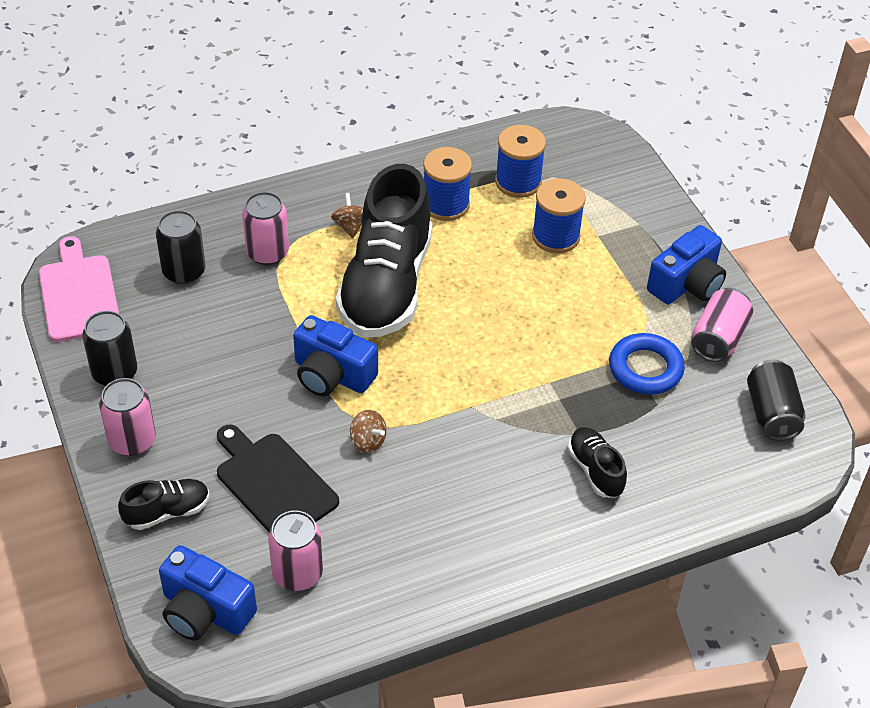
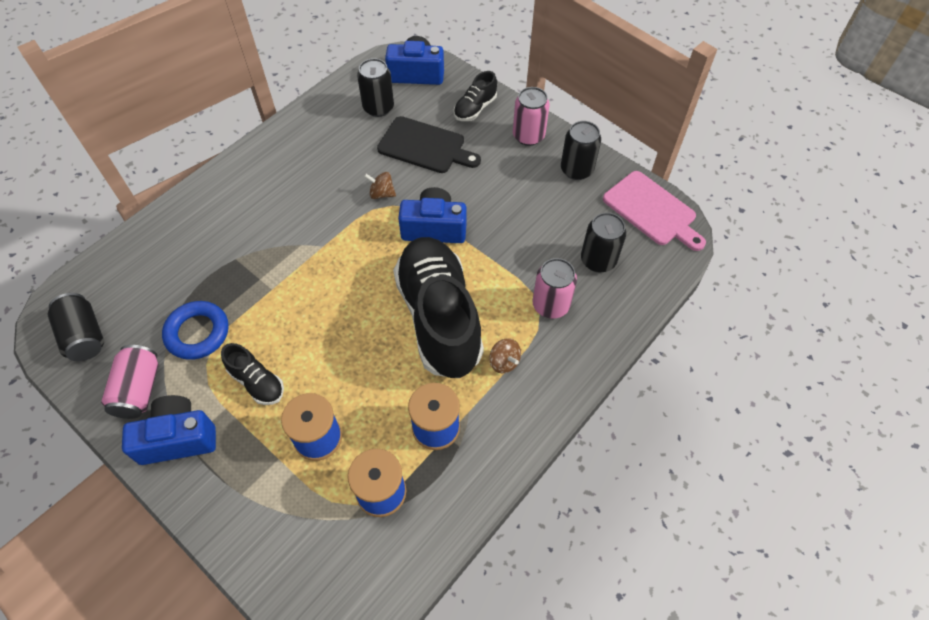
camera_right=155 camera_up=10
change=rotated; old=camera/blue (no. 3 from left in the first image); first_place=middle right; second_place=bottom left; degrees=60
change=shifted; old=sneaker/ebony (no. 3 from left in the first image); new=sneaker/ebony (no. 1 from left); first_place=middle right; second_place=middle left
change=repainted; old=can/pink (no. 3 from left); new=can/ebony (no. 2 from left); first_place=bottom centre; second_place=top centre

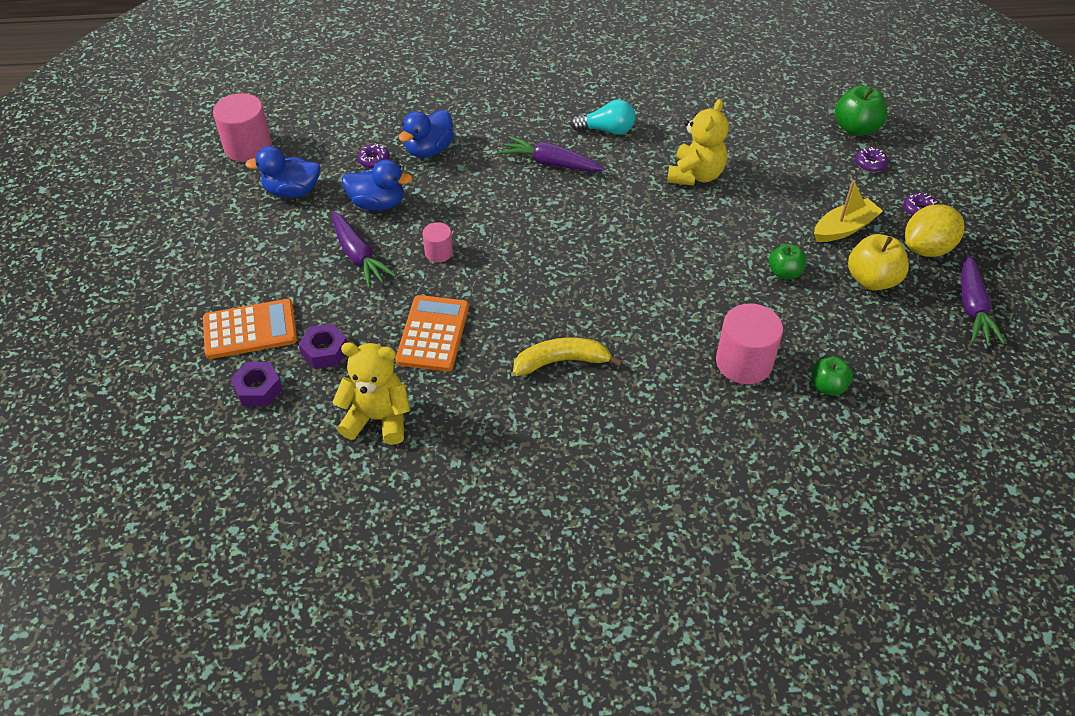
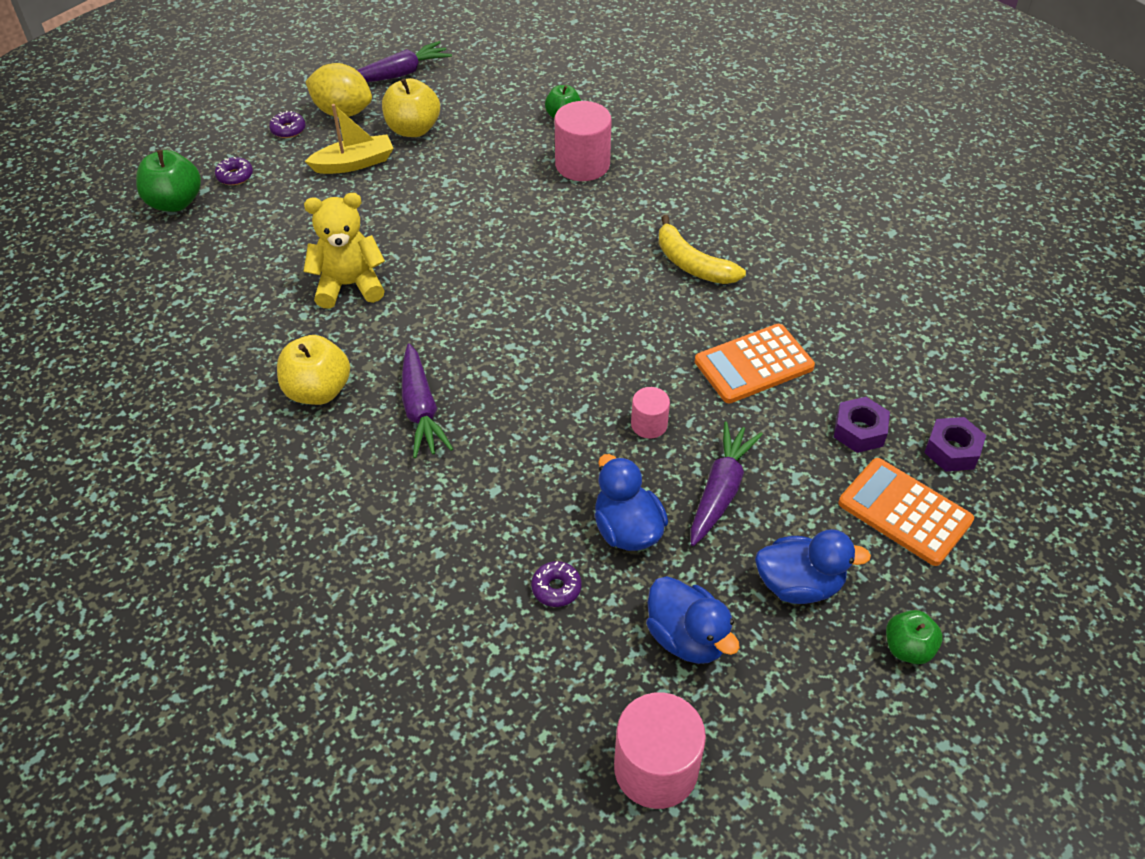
camera_right=-125 camera_up=0
change=swapped; old=bulb/teal; new=apple/golden (no. 1 from left); first_place=top centre; second_place=middle left
change=shifted; old=duck/blue (no. 3 from left); first_place=top centre; second_place=middle right
change=rotated; old=boat/golden; first_place=top right; second_place=top left; degrees=135
change=shifted; old=apple/green (no. 1 from left in the first image); new=apple/green (no. 3 from left); first_place=middle right; second_place=bottom right
change=gone; old=teddy/golden (no. 1 from left); first_place=centre

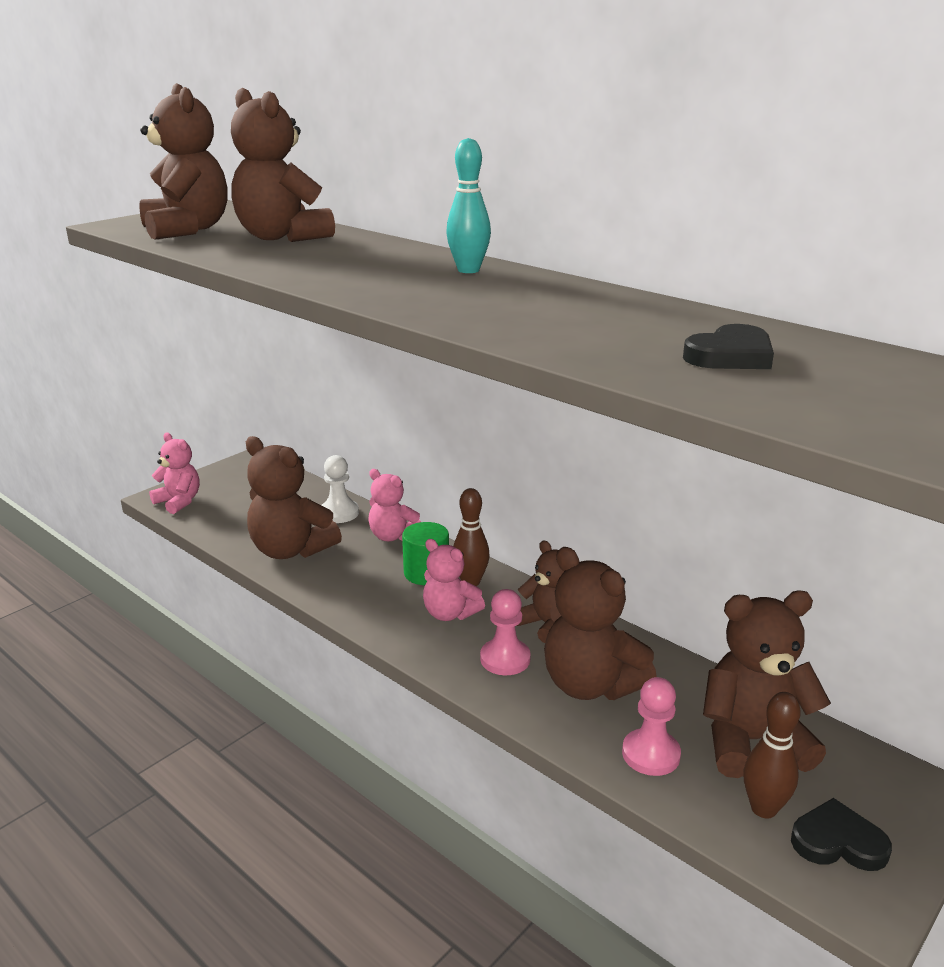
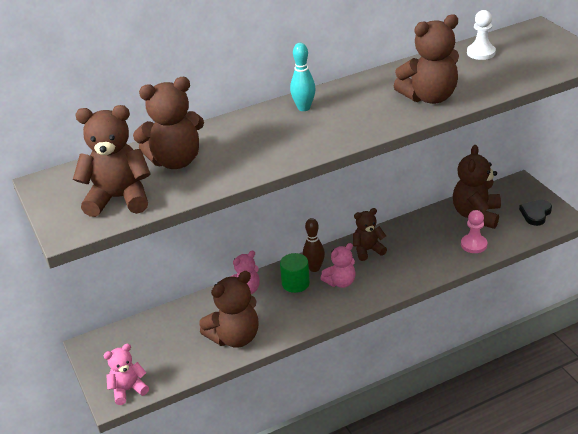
camera_right=-65 camera_up=10
change=gone; old=heart shape/ebony (no. 1 from left); first_place=middle right
change=shifted; old=chess pawn/snow-white; first_place=centre; second_place=top right
change=shifted; old=teddy/dark brown (no. 5 from left); first_place=centre; second_place=top right
change=gone; old=chess pawn/pink (no. 1 from left); first_place=centre
change=gone; old=tenpin/dark brown (no. 2 from left); first_place=bottom right

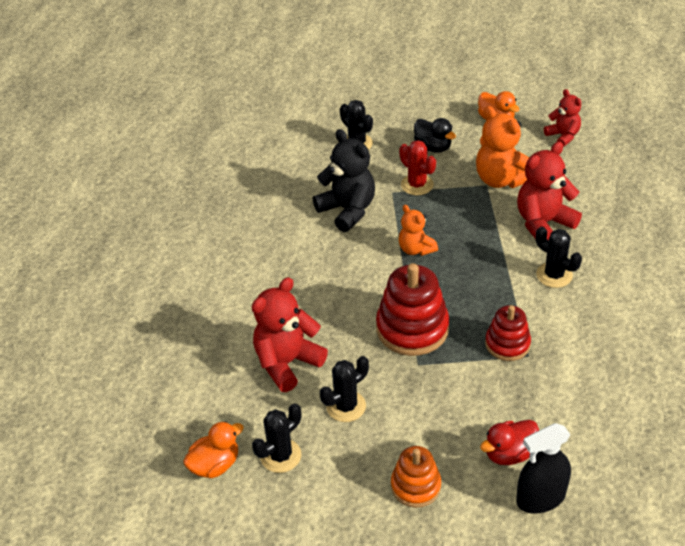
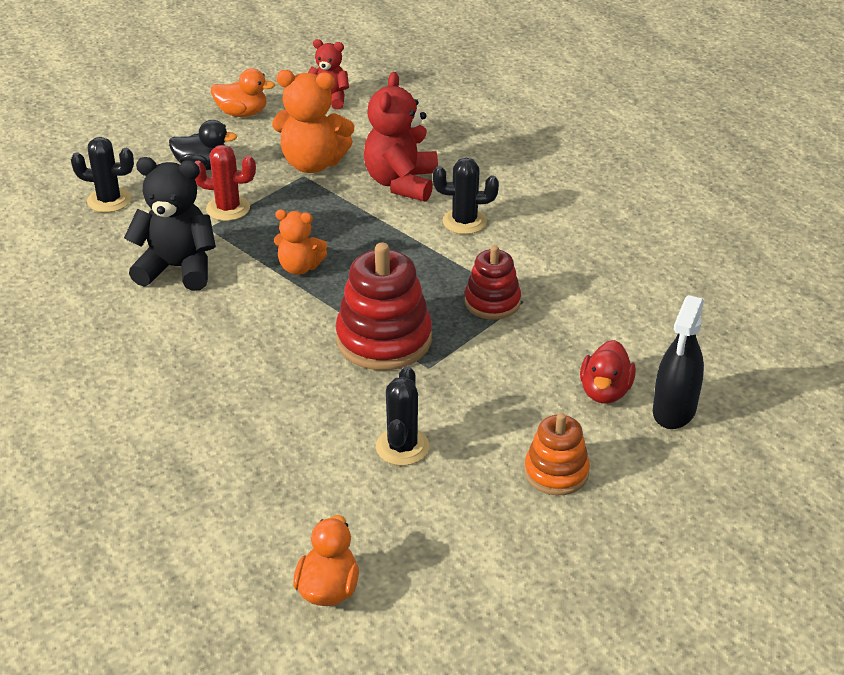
camera_right=-45 camera_up=-5
change=gone; old=teddy/scarlet (no. 1 from left); first_place=centre
change=gone; old=saguaro cactus/ebony (no. 1 from left); first_place=bottom centre

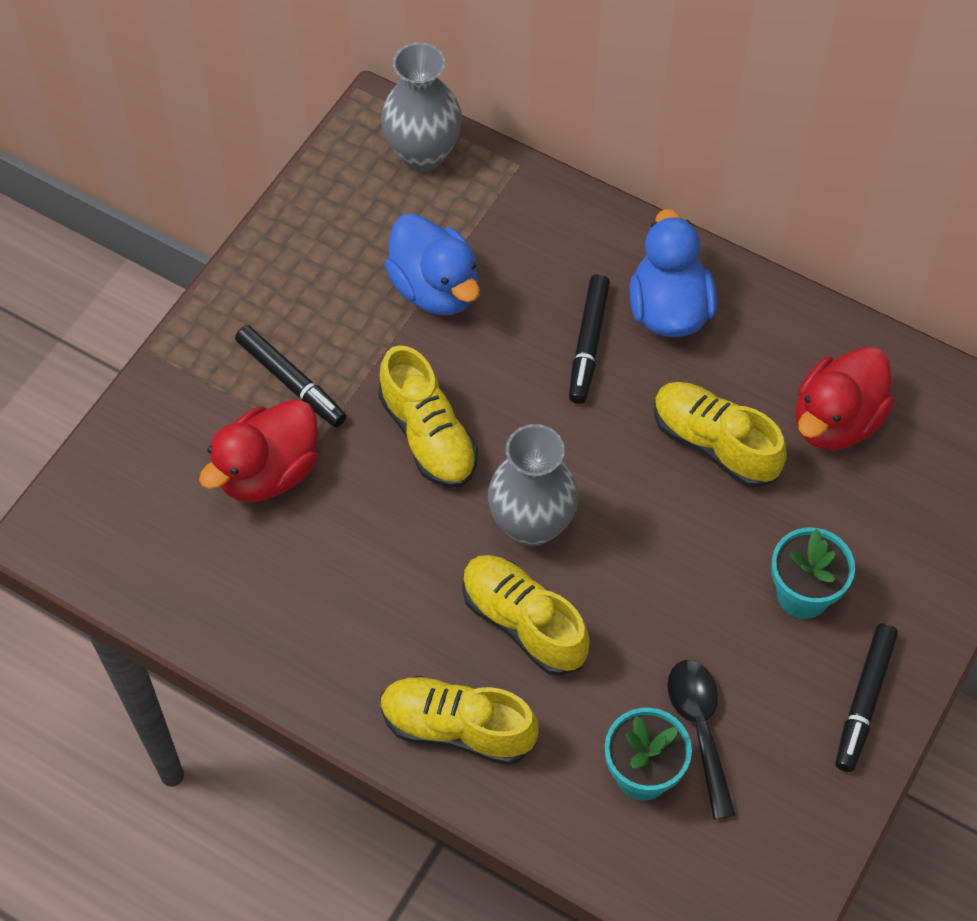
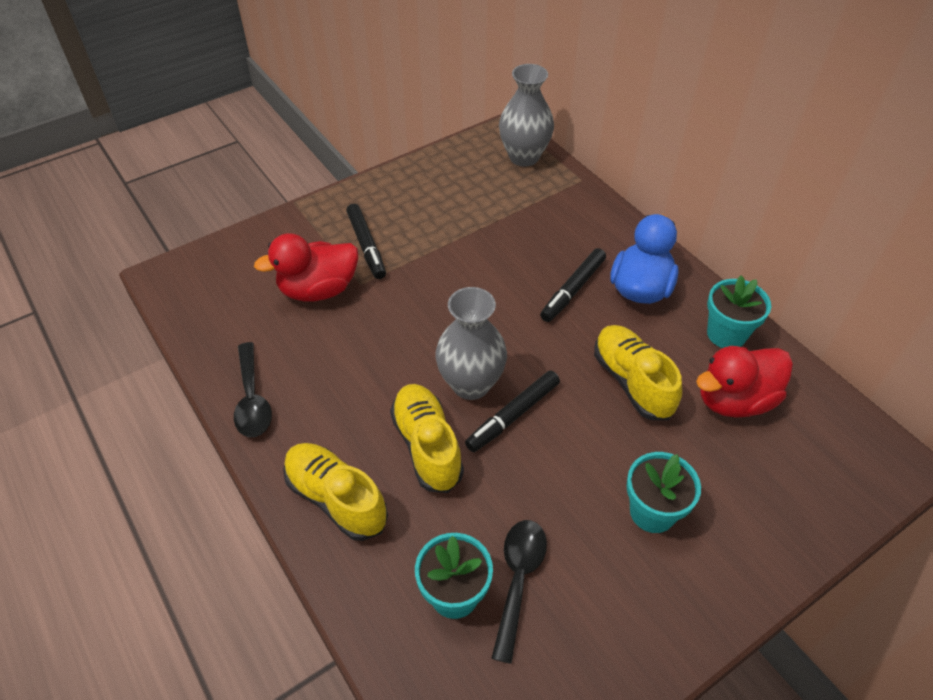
camera_right=25 camera_up=-10
change=gone; old=duck/blue (no. 1 from left); first_place=top centre
change=gone; old=sneaker/golden (no. 1 from left); first_place=centre
change=shifted; old=marker pen/ebony (no. 3 from left in the first image); new=marker pen/ebony (no. 2 from left); first_place=bottom right; second_place=centre
change=new; new=plant pot/teal (no. 3 from left); second_place=middle right
change=new; new=spoon/ebony (no. 1 from left); second_place=middle left

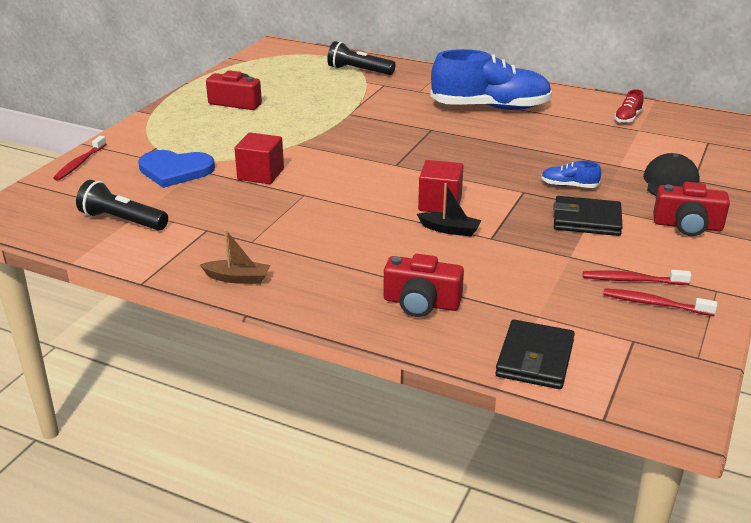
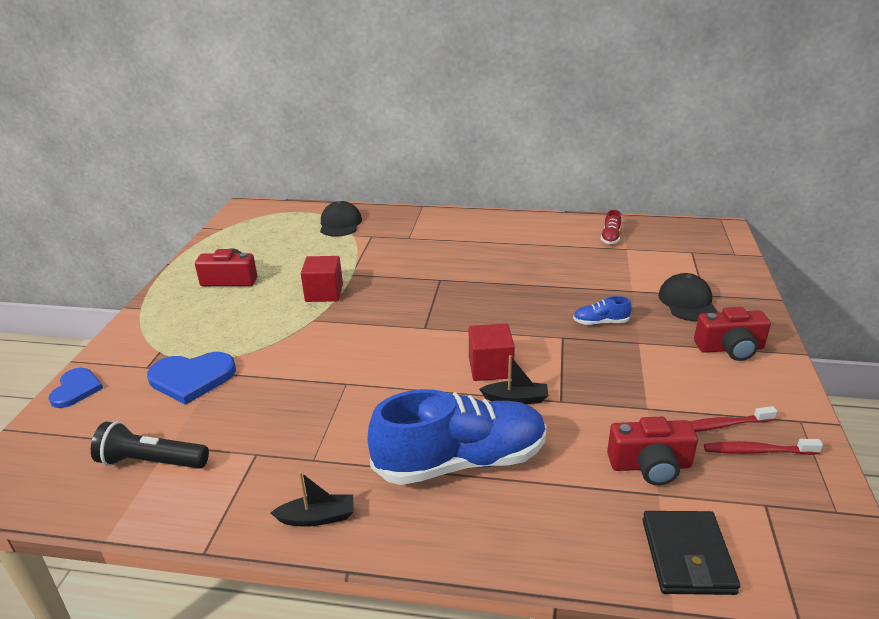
camera_right=-15 camera_up=0
change=swapped; old=flashlight/ebony (no. 2 from left); new=cap/ebony (no. 1 from left); first_place=top centre; second_place=centre
change=shifted; old=sneaker/blue (no. 1 from left); first_place=top centre; second_place=bottom centre
change=shifted; old=solid cube/scarlet (no. 1 from left); first_place=top centre; second_place=centre
change=swapped; old=dental brush/scarlet (no. 1 from left); new=heart shape/blue (no. 1 from left); first_place=top left; second_place=middle left
change=gone; old=billfold/ebony (no. 2 from left); first_place=middle right
change=repainted; old=boat/dark brown; new=boat/ebony (no. 1 from left); first_place=middle left; second_place=bottom centre
change=shifted; old=camera/scarlet (no. 2 from left); first_place=centre; second_place=bottom right

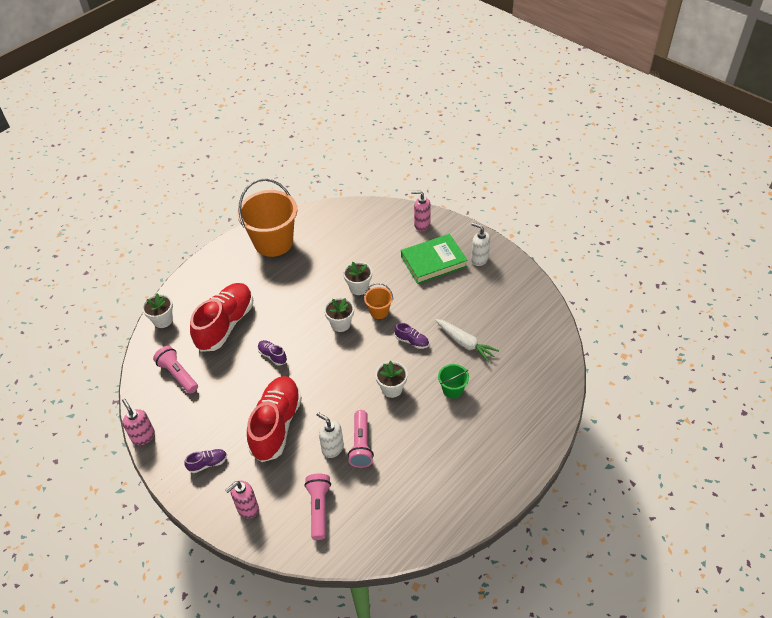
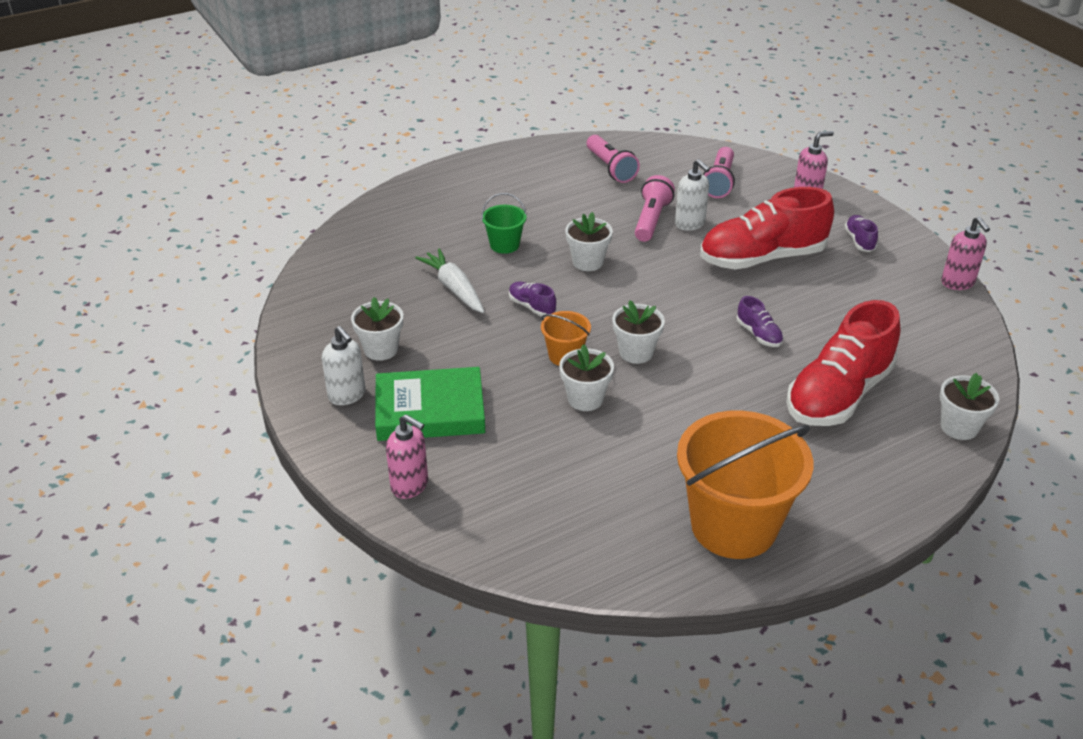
camera_right=-165 camera_up=-10
change=shifted; old=flashlight/pink (no. 1 from left); first_place=middle left; second_place=top centre
change=rotated; old=sneaker/scarlet (no. 2 from left in the first image); first_place=bottom centre; second_place=top right; degrees=45
change=rotated; old=sneaker/royal purple (no. 1 from left in the first image); first_place=bottom left; second_place=top right; degrees=90
change=new; new=plant pot/snow-white (no. 1 from left); second_place=centre

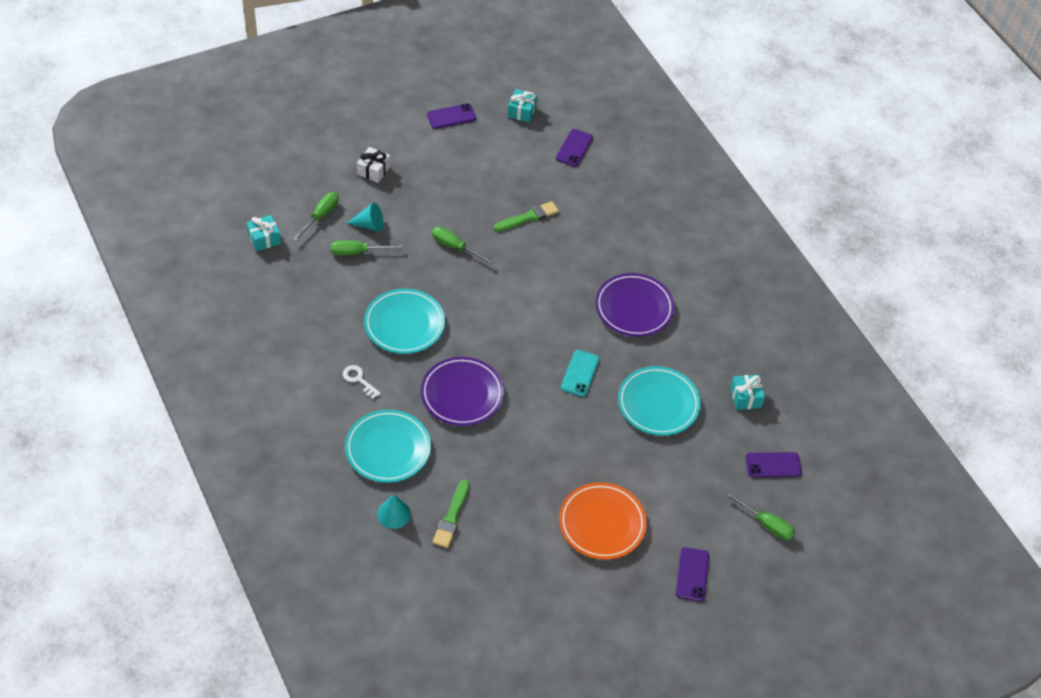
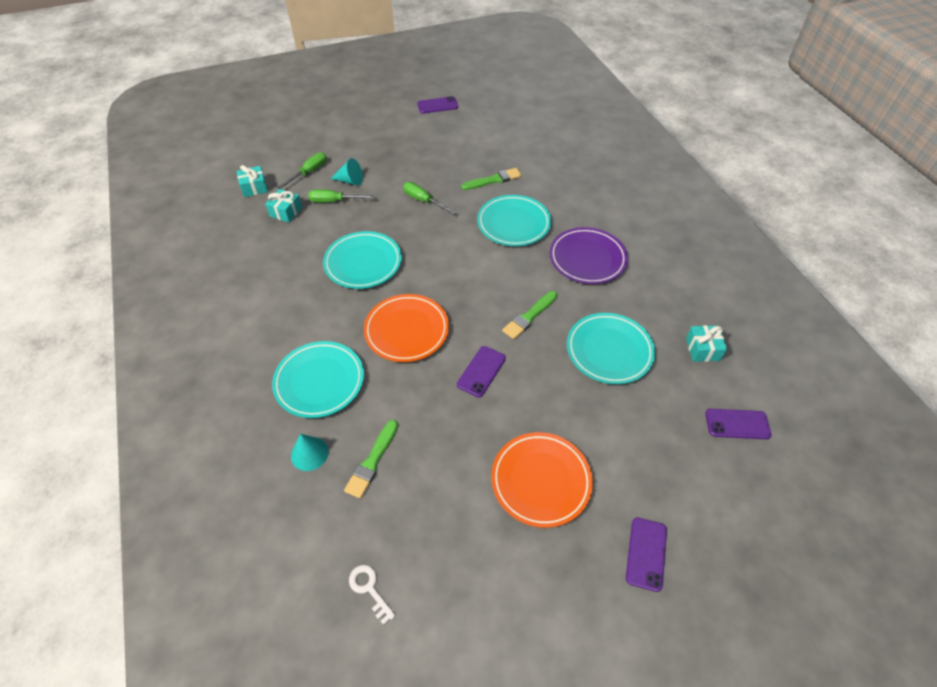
camera_right=10 camera_up=0
change=shifted; old=present/teal (no. 2 from left); first_place=top centre; second_place=top left
change=shifted; old=mobile phone/royal purple (no. 2 from left); first_place=top centre; second_place=centre
change=gone; old=present/snow-white; first_place=top centre
change=swapped; old=mobile phone/teal; new=paintbrush/green (no. 3 from left); first_place=centre; second_place=centre
change=repainted; old=plate/royal purple (no. 1 from left); new=plate/orange-coloured (no. 1 from left); first_place=centre; second_place=centre
change=shifted; old=door key/snow-white; first_place=centre; second_place=bottom centre
change=gone; old=flat screwdriver/green (no. 4 from left); first_place=bottom right
change=new; new=plate/teal (no. 3 from left); second_place=top centre

